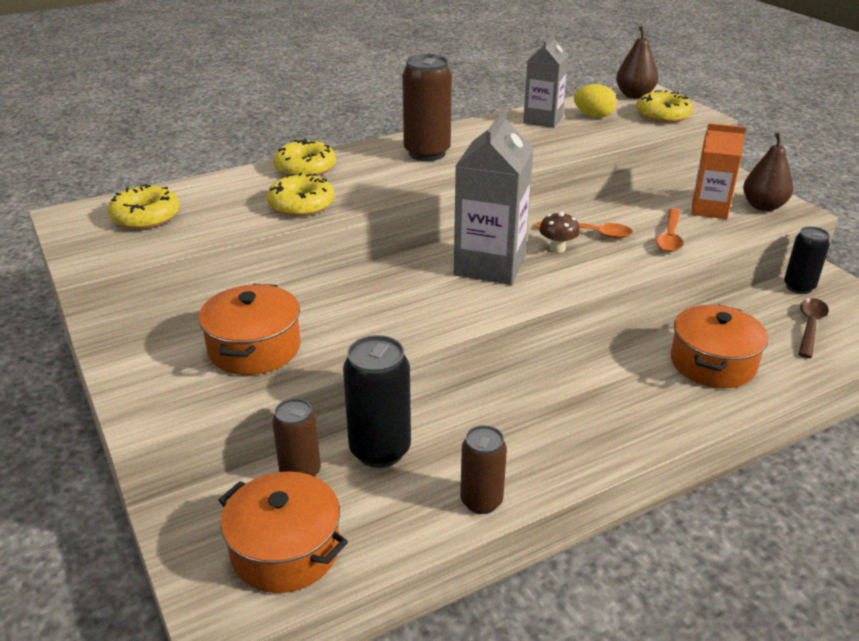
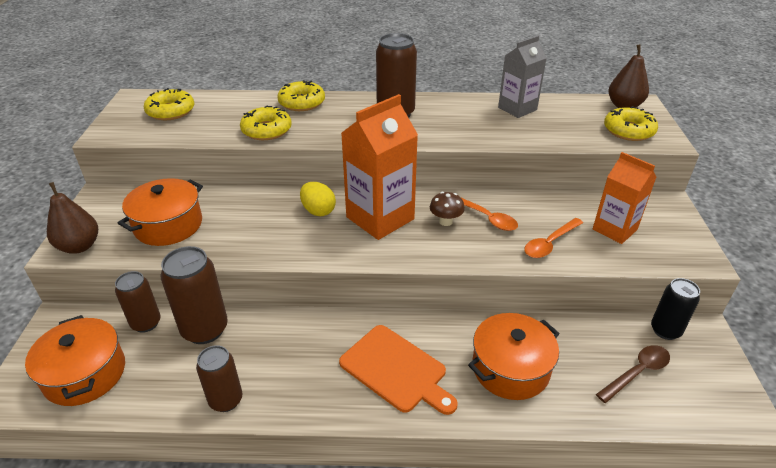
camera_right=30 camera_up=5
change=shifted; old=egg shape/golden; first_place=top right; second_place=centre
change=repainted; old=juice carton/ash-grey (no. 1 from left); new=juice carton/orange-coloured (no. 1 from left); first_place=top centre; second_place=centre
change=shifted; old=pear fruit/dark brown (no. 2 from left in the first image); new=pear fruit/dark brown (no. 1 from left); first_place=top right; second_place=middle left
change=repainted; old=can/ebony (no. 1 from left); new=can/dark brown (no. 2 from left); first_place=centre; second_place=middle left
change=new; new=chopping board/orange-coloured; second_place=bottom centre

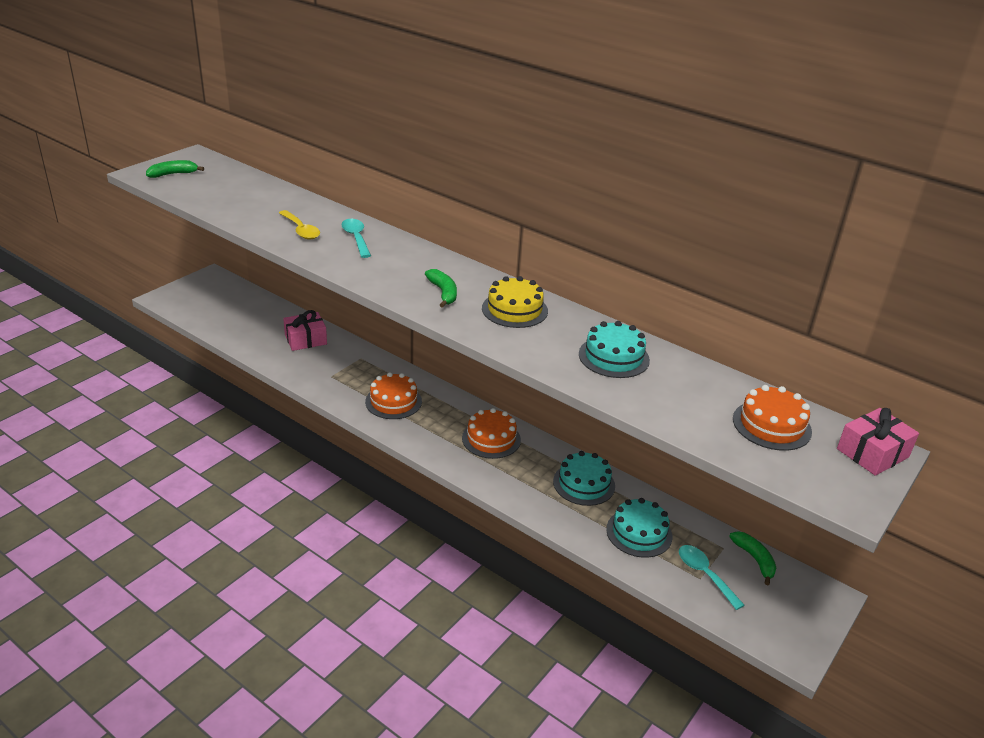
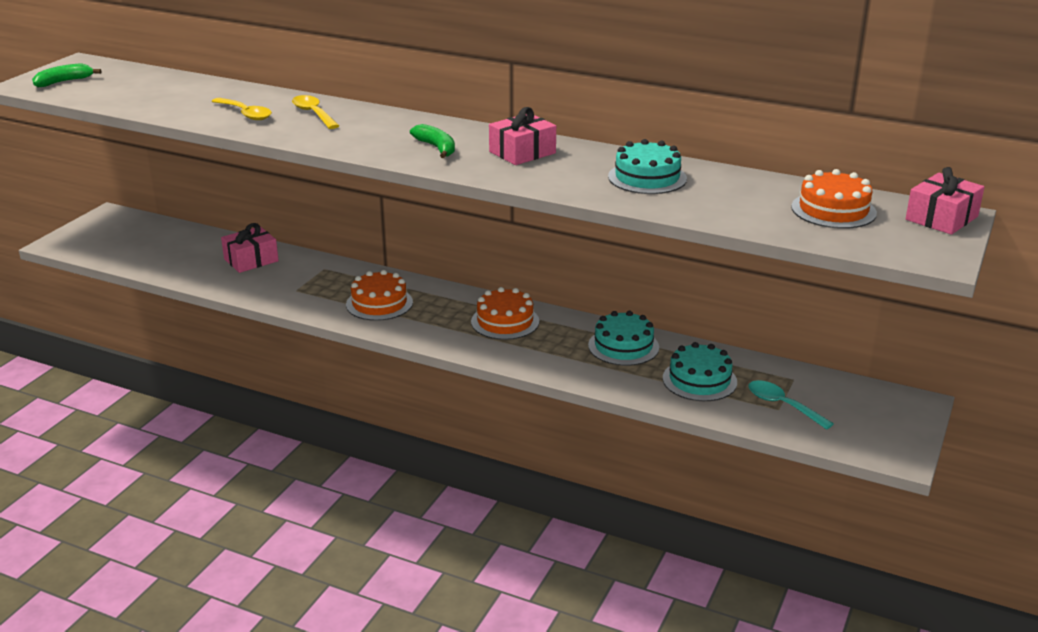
camera_right=-10 camera_up=-5
change=repainted; old=spoon/teal (no. 1 from left); new=spoon/golden (no. 2 from left); first_place=top centre; second_place=top left
change=swapped; old=gateau/golden; new=present/pink (no. 2 from left); first_place=centre; second_place=top centre
change=gone; old=toy banana/green (no. 3 from left); first_place=bottom right

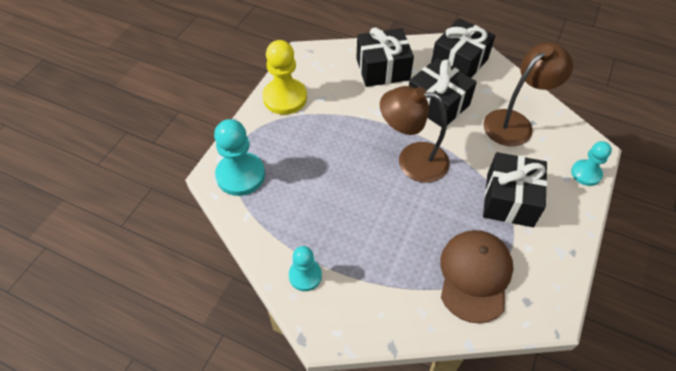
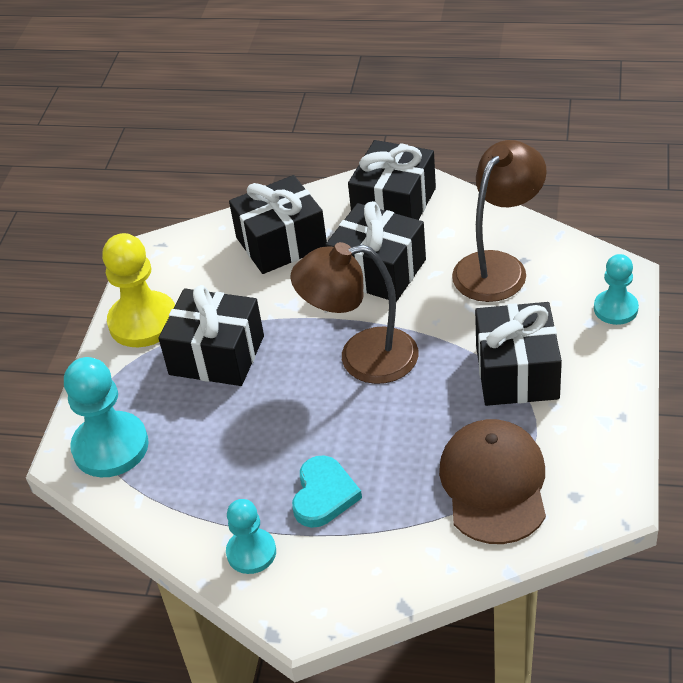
camera_right=-10 camera_up=-10
change=new; new=present/ebony (no. 1 from left); second_place=middle left
change=new; new=heart shape/teal; second_place=bottom centre

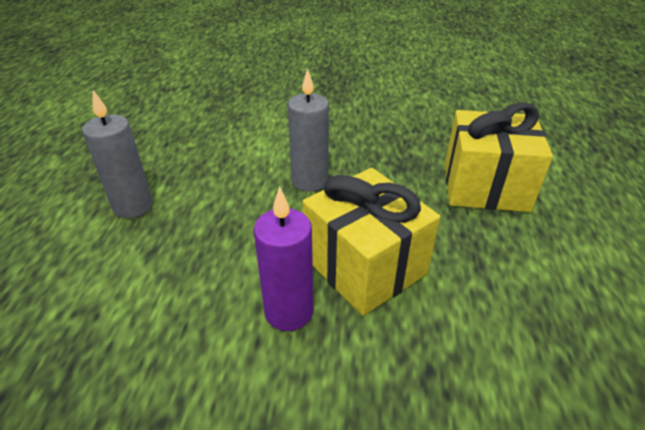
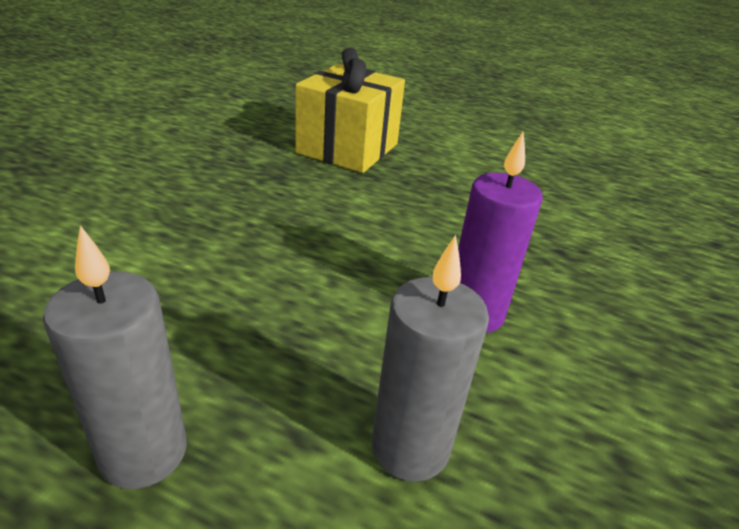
camera_right=-75 camera_up=-5
change=shifted; old=pillar candle/ash-grey (no. 2 from left); first_place=top centre; second_place=bottom centre
change=gone; old=present/golden (no. 1 from left); first_place=centre

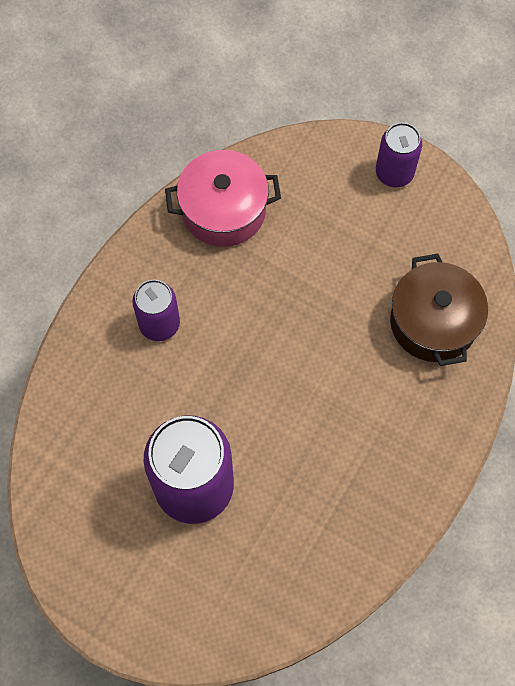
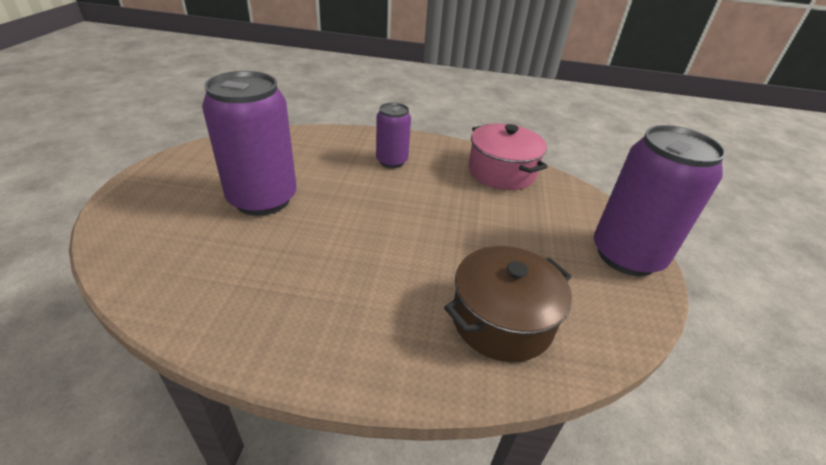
camera_right=65 camera_up=-30
change=scaled; old=can/royal purple (no. 3 from left); first_place=top right; second_place=middle right; factor=1.82

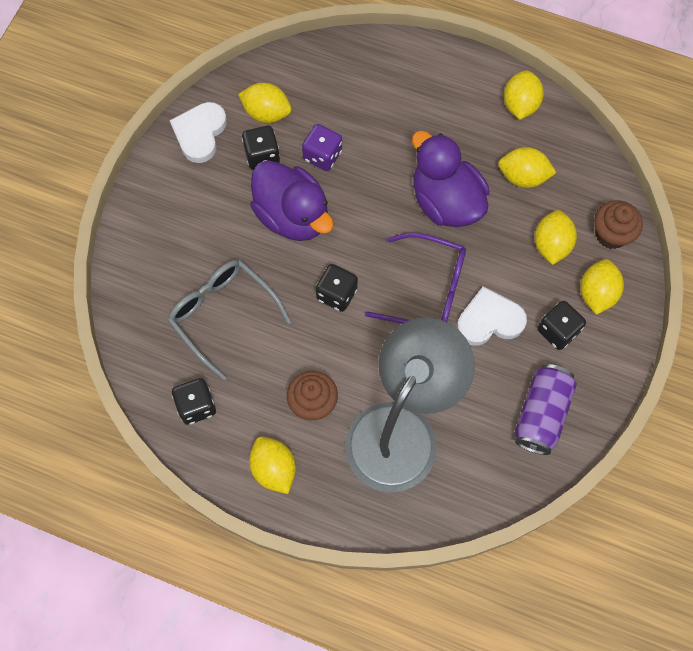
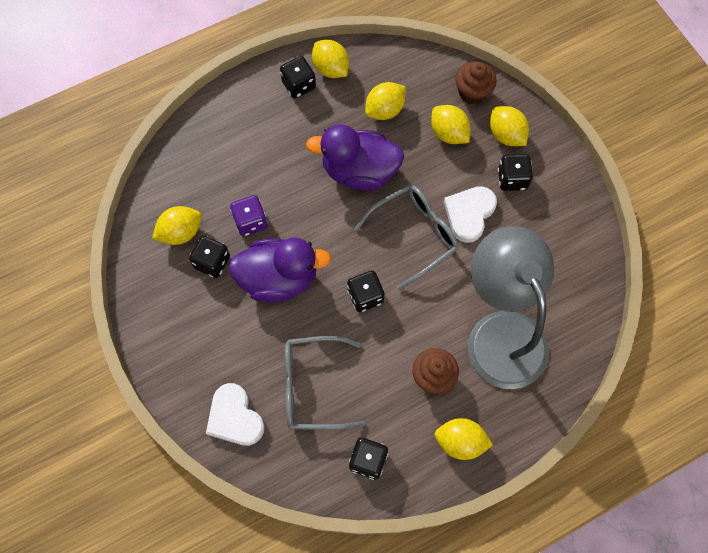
camera_right=-50 camera_up=0
change=shifted; old=heart shape/snow-white (no. 1 from left); first_place=top left; second_place=bottom left
change=repainted; old=spectacles/royal purple; new=spectacles/ash-grey (no. 2 from left); first_place=centre; second_place=centre
change=gone; old=can/royal purple; first_place=middle right
change=new; new=dice/ebony (no. 2 from left); second_place=top centre

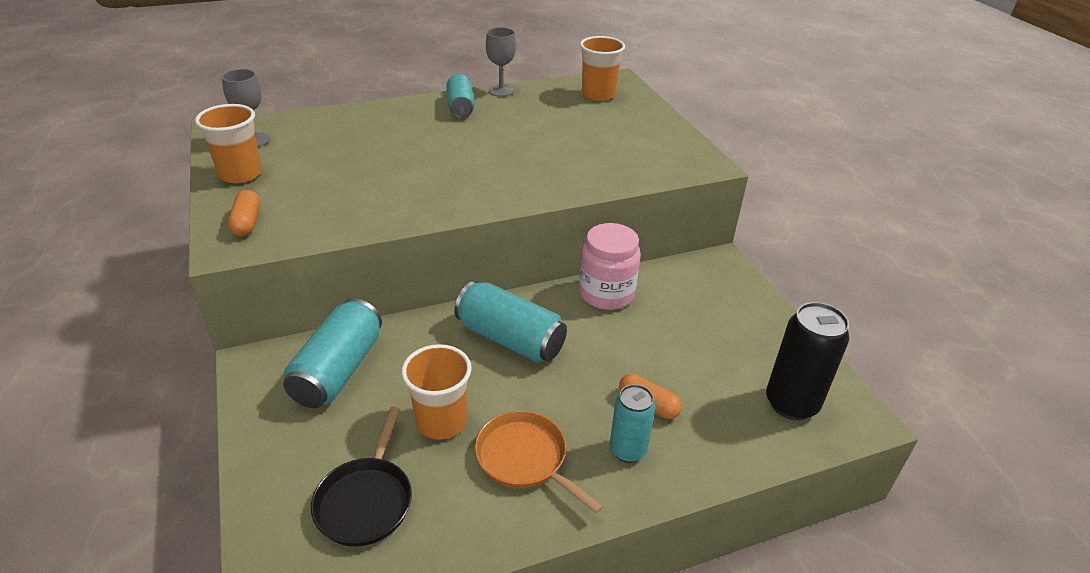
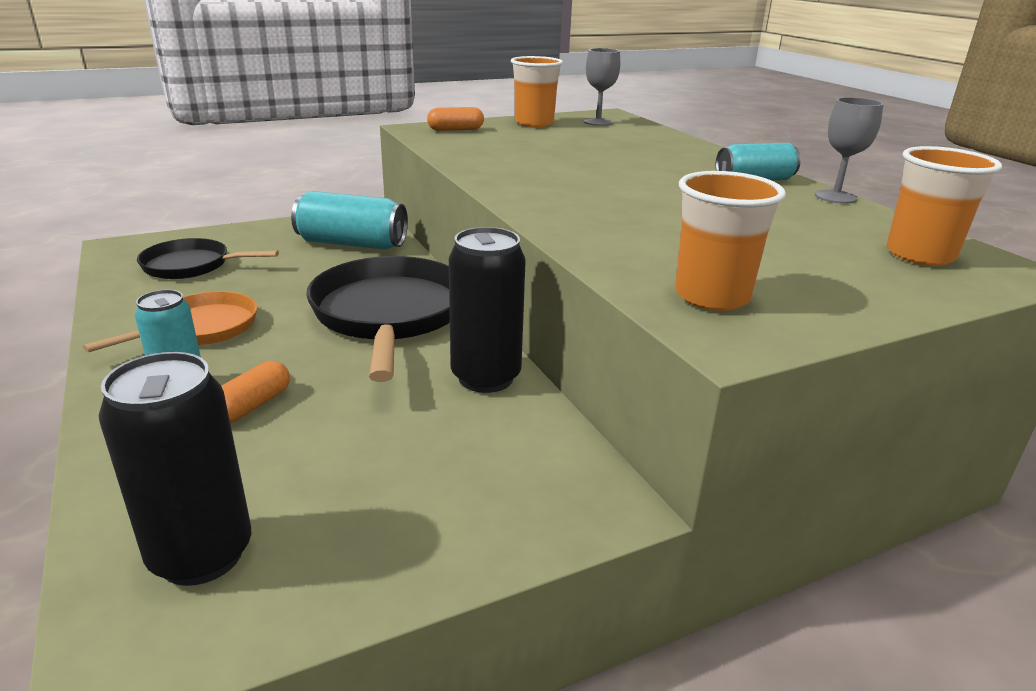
camera_right=85 camera_up=-10
change=swapped; old=jam jar/pink; new=can/ebony (no. 2 from left); first_place=centre; second_place=centre
change=swapped; old=can/teal (no. 3 from left); new=pan/ebony (no. 2 from left); first_place=centre; second_place=centre
change=shifted; old=beaker/orange-coloured (no. 2 from left); first_place=bottom centre; second_place=middle right

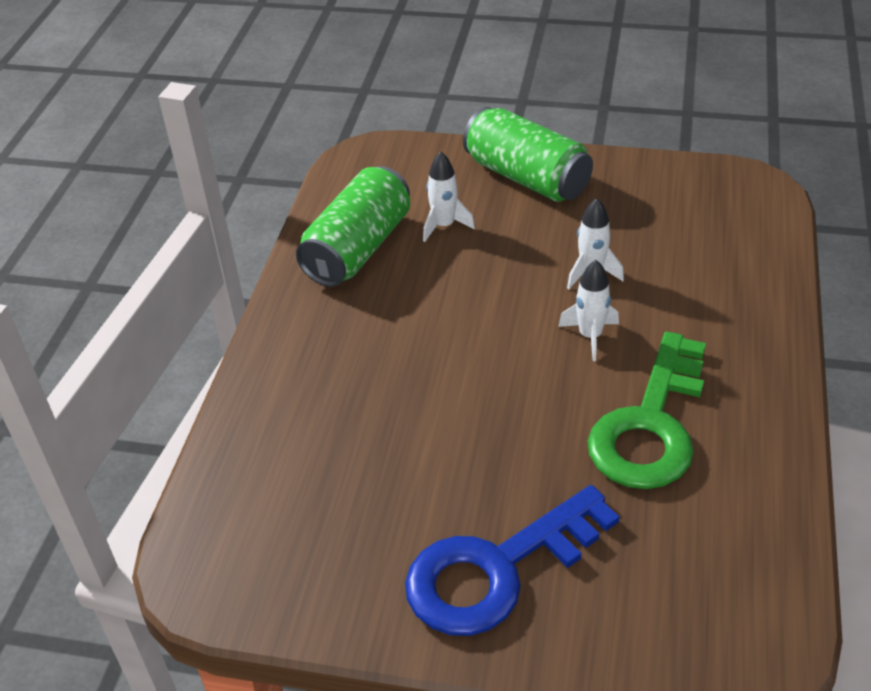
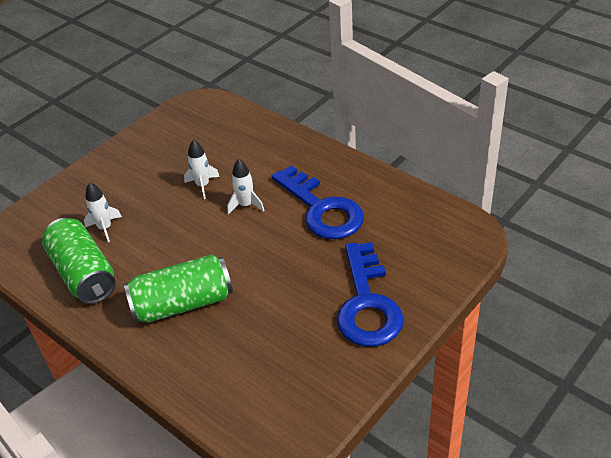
camera_right=-60 camera_up=0
change=shifted; old=can/green (no. 2 from left); first_place=top centre; second_place=middle left
change=repainted; old=door key/green; new=door key/blue (no. 1 from left); first_place=middle right; second_place=centre

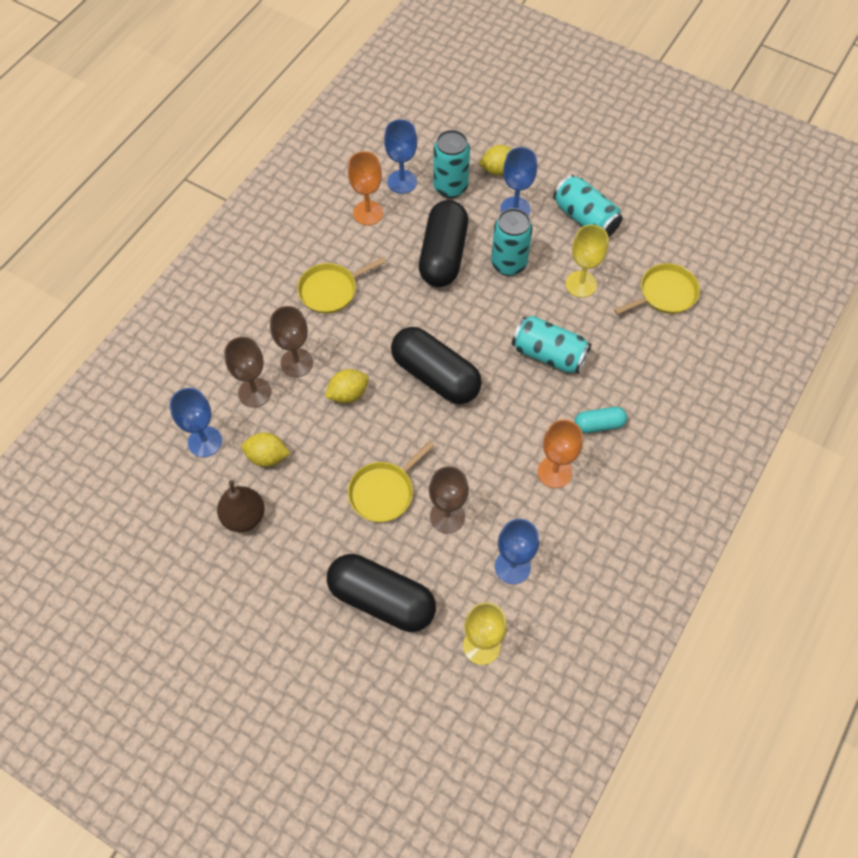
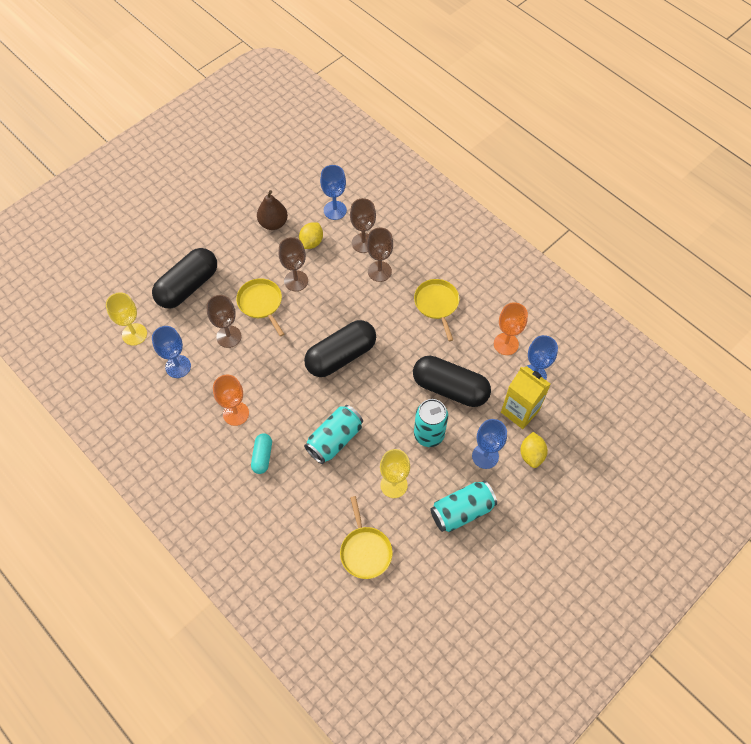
camera_right=105 camera_up=0
change=swapped; old=can/teal (no. 1 from left); new=juice carton/golden; first_place=top centre; second_place=middle right
change=gone; old=citrus fruit/golden (no. 2 from left); first_place=centre
change=new; new=goblet/dark brown (no. 2 from left); second_place=centre

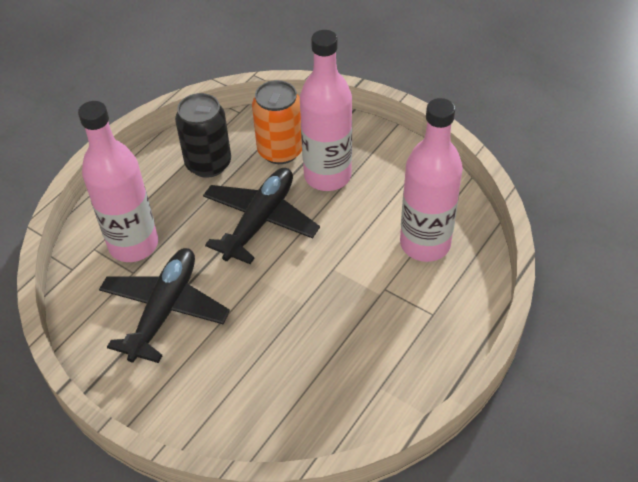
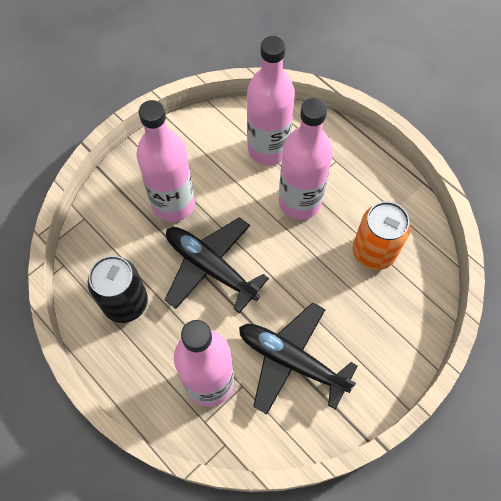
camera_right=-80 camera_up=15
change=shifted; old=can/orange-coloured; first_place=top centre; second_place=middle right
change=new; new=flask/pink (no. 4 from left); second_place=top centre

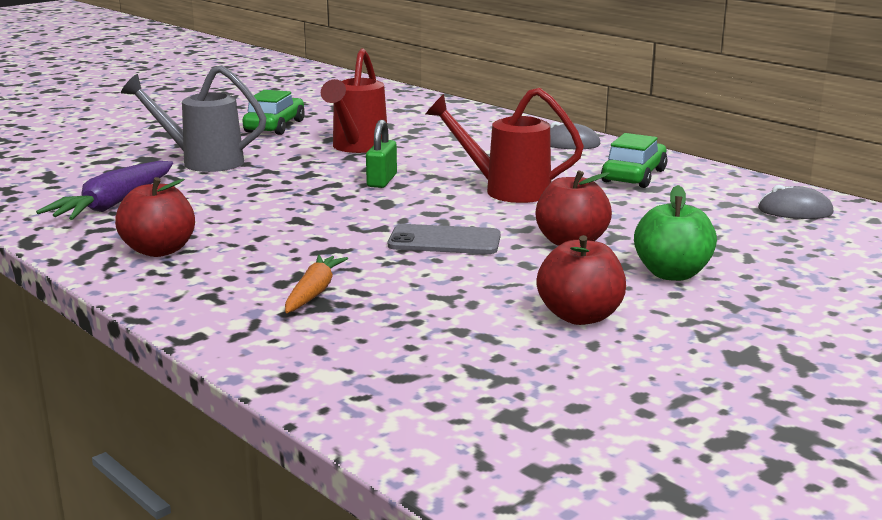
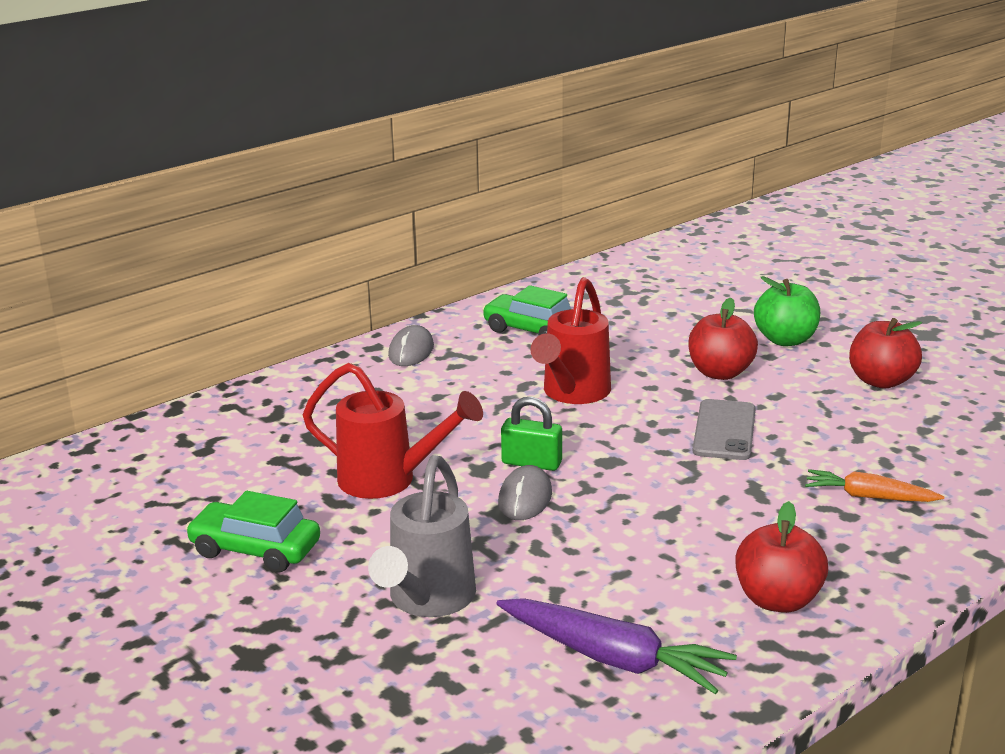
camera_right=-85 camera_up=5
change=shifted; old=mouse/ash-grey (no. 2 from left); first_place=middle right; second_place=centre

